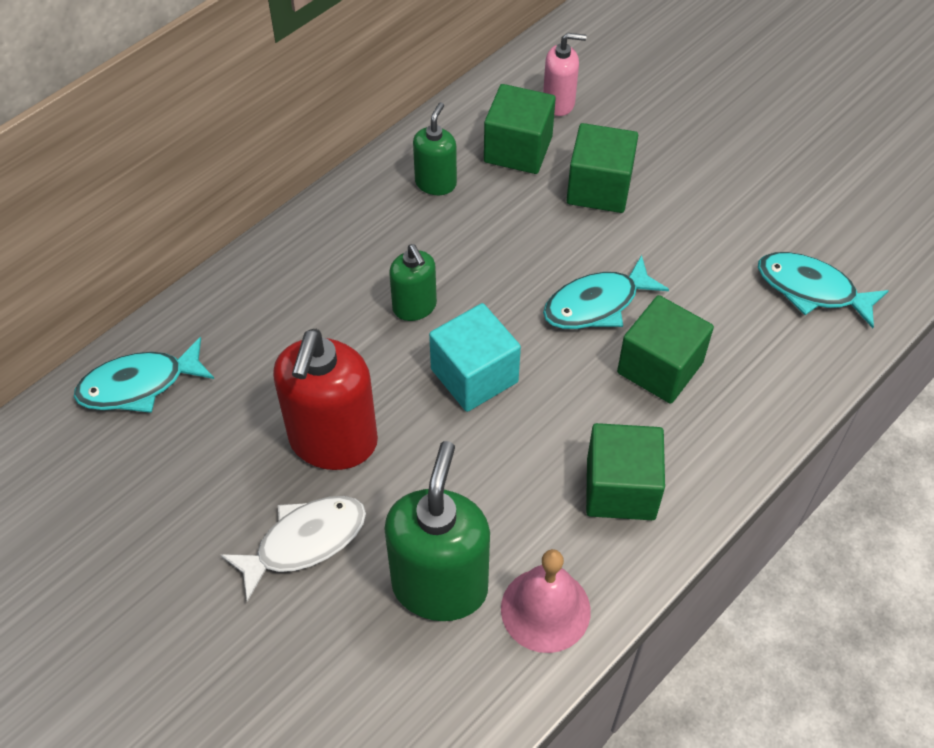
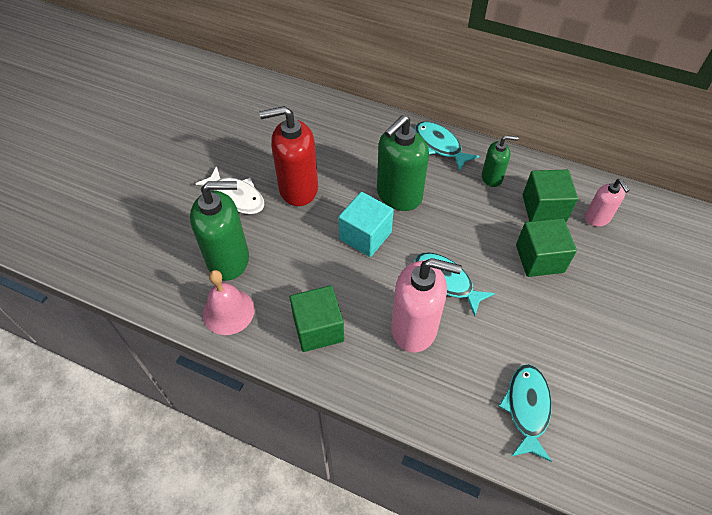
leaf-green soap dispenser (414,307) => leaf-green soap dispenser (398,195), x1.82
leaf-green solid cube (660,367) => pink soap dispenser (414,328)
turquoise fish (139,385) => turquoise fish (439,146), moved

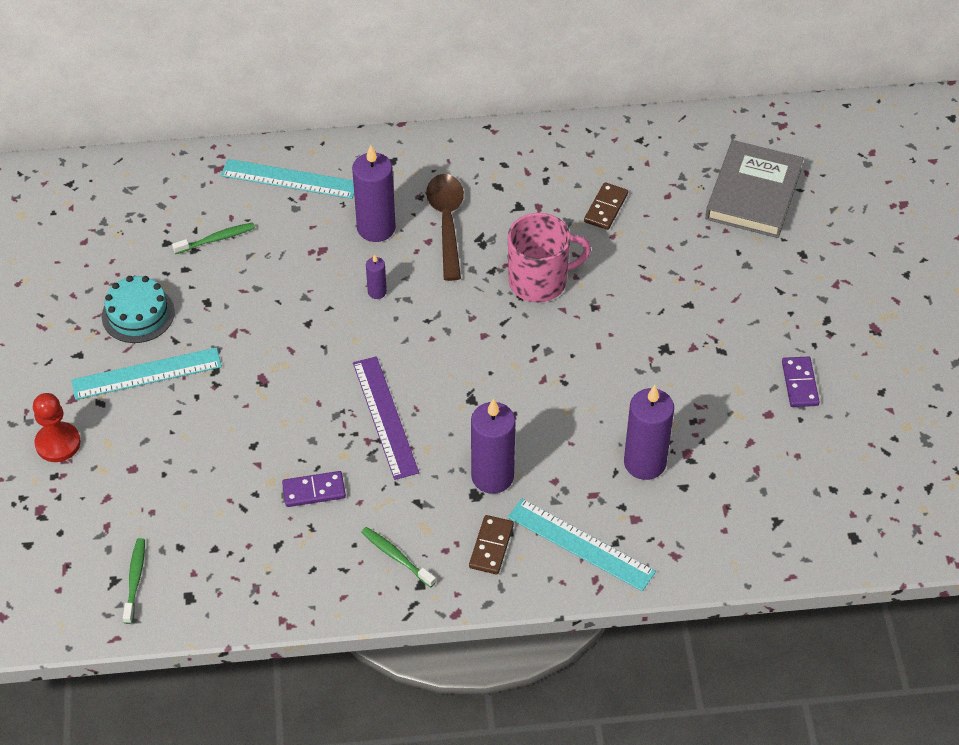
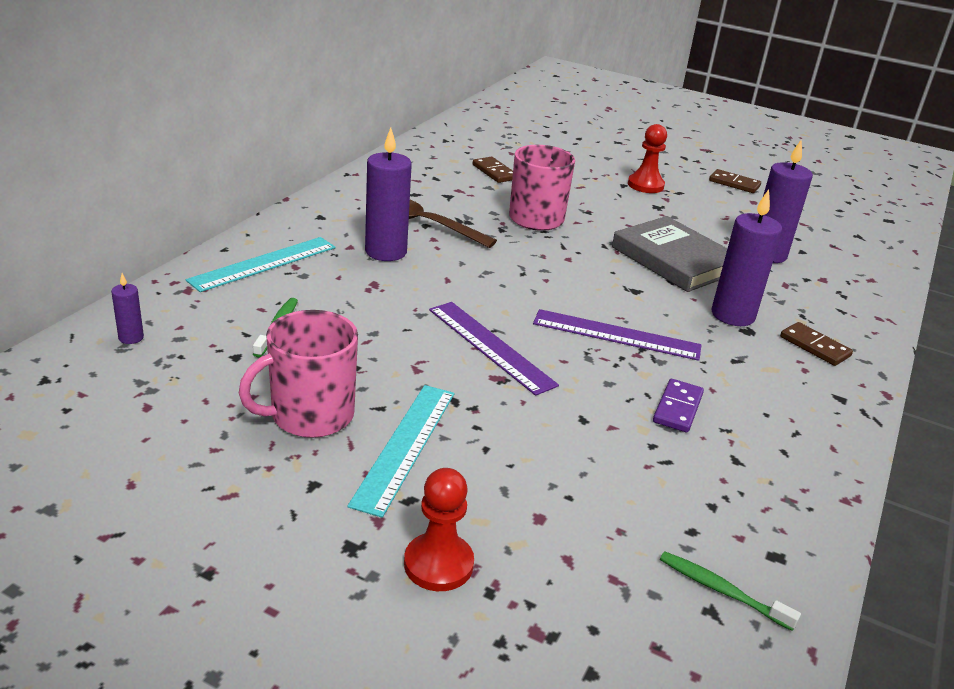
grey hardback (753,194) => grey hardback (674,260), moved
violet candle (377,292) => violet candle (131,338), moved
turquoise gateau (138,314) => pink mug (310,415)
violet domino piece (799,383) => russet domino piece (734,183)
turquoise straightedge (580,544) => nothing
leaf-green dental brush (396,557) => nothing
nothing => red chess pawn (645,185)
nothing => violet straightedge (490,346)

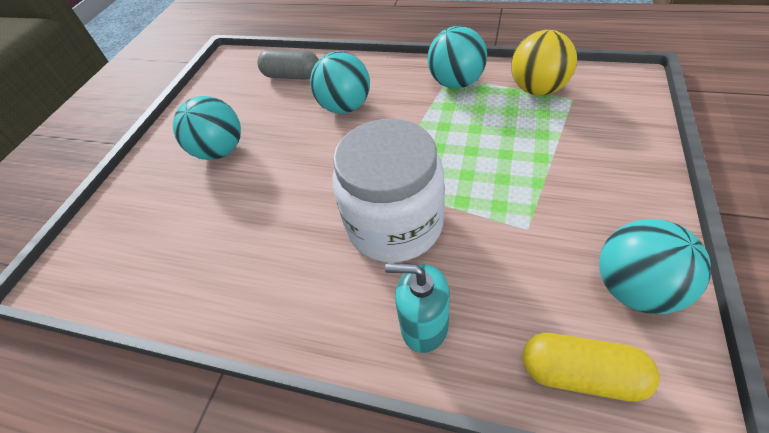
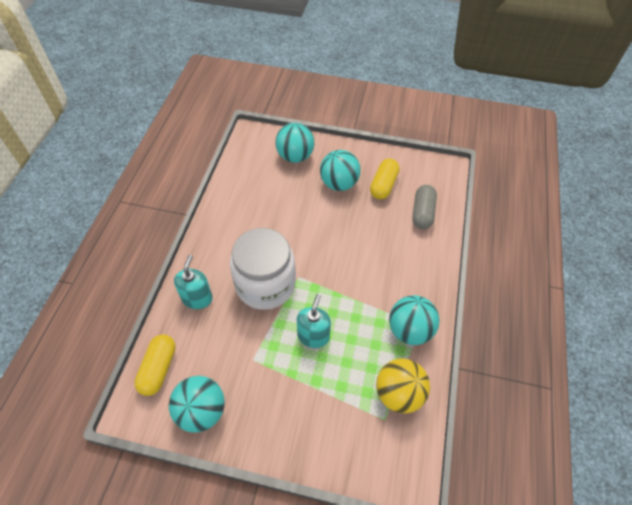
turquoise play ball (345,107) => turquoise play ball (295,156), moved
nothing => bright yellow capsule (383,185)
nothing => turquoise soap dispenser (313,336)

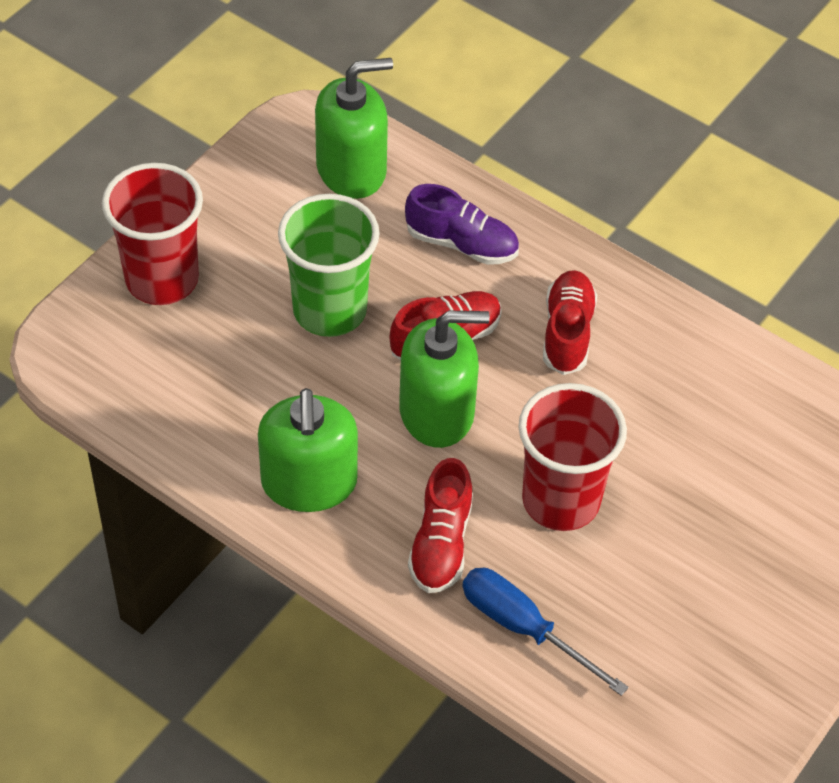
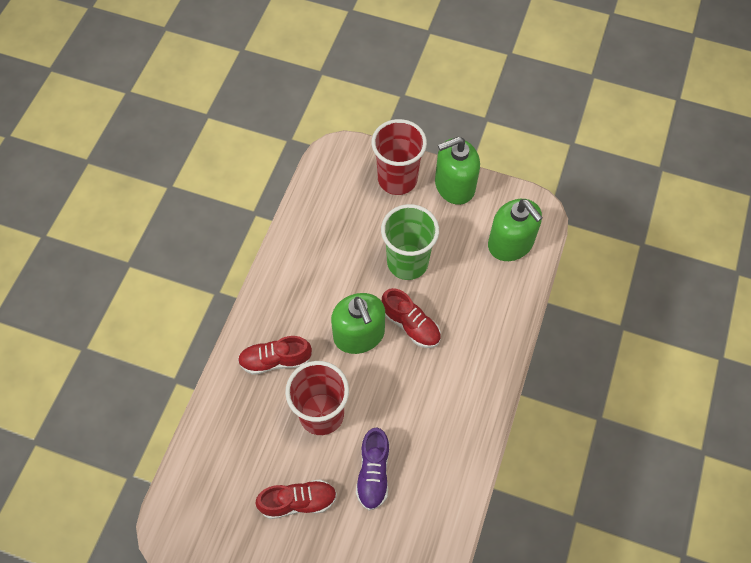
violet shoe (462,244) => violet shoe (373,473), moved
red shoe (567,332) => red shoe (298,501), moved
leaf-green soap dispenser (309,483) => leaf-green soap dispenser (454,185), moved
cobalt screwdriver (523,628) => nothing

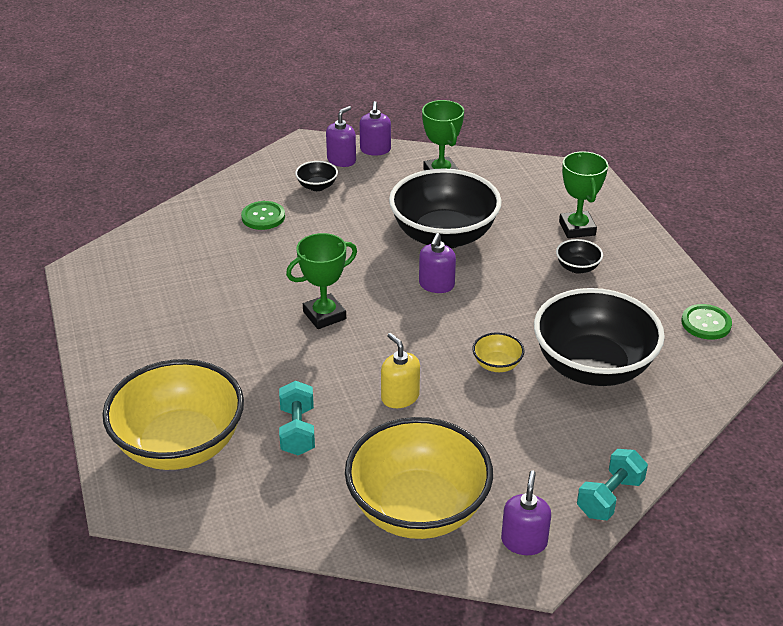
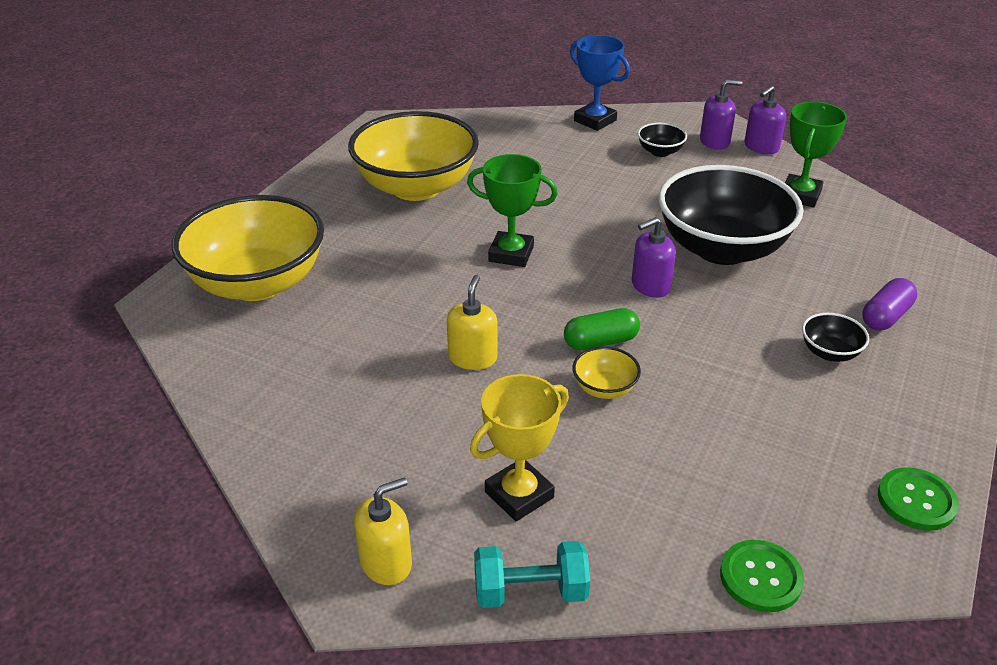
leaf-green prize cup (577,228) => violet capsule (885,316)
leaf-green sewing button (263,217) => leaf-green sewing button (760,577), moved
black serving bowl (593,367) => nothing
turquoise dumbbell (297,431) => nothing
bright yellow serving bowl (418,509) => bright yellow serving bowl (416,187), moved
violet soap dispenser (524,541) => bright yellow soap dispenser (386,563)
nothing => cobalt prize cup (595,120)
nothing => leaf-green capsule (600,342)
nothing => bright yellow prize cup (519,495)

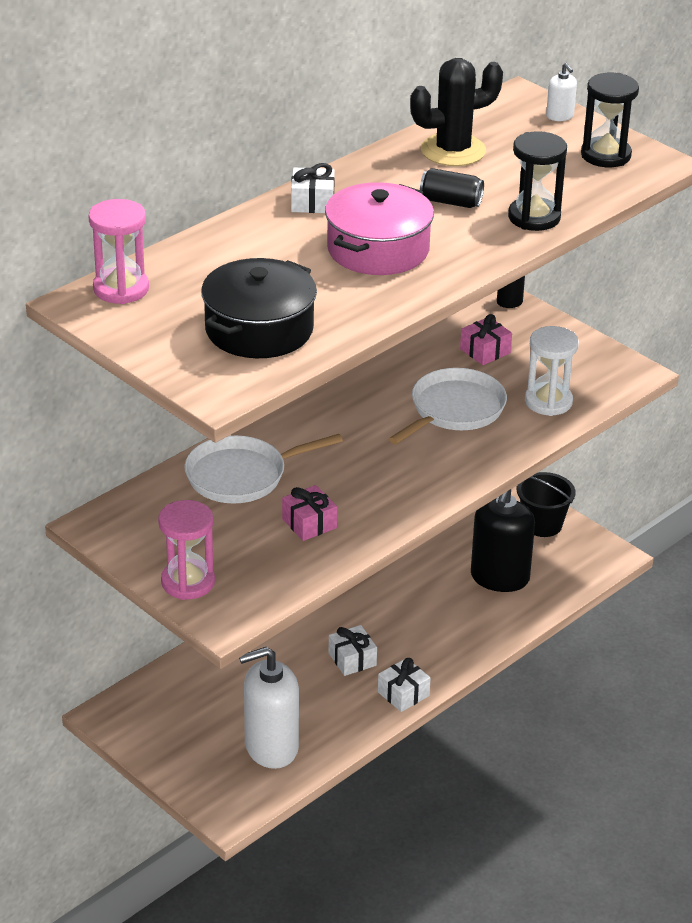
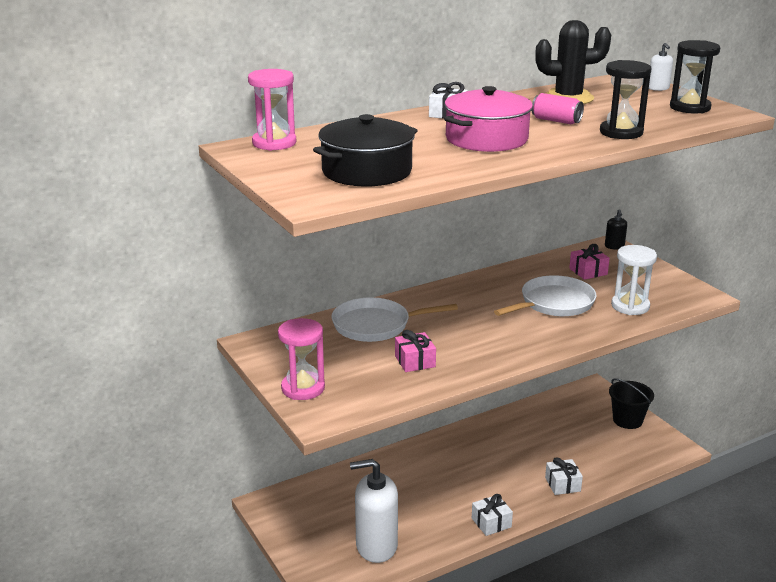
black can (451,202) => pink can (556,121)
black soap dispenser (499,578) => nothing
snow-white present (352,659) => snow-white present (562,484), moved

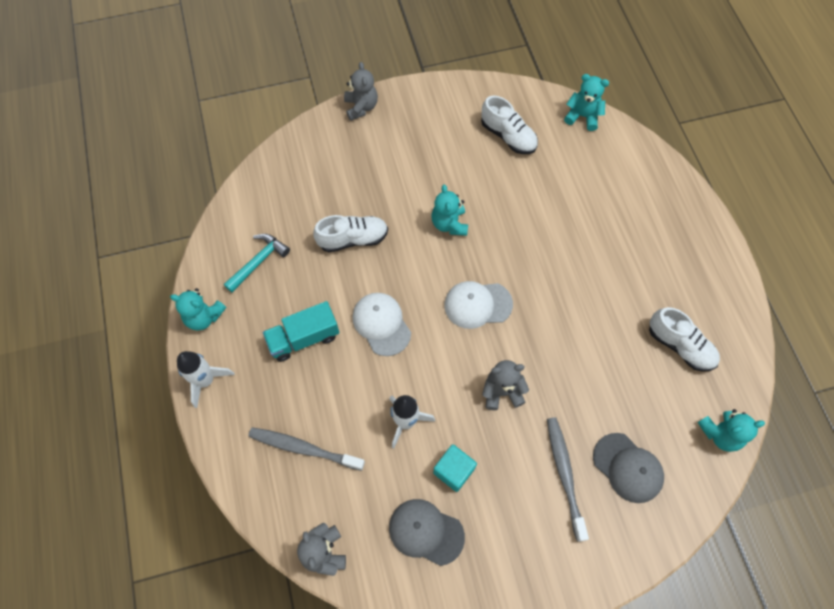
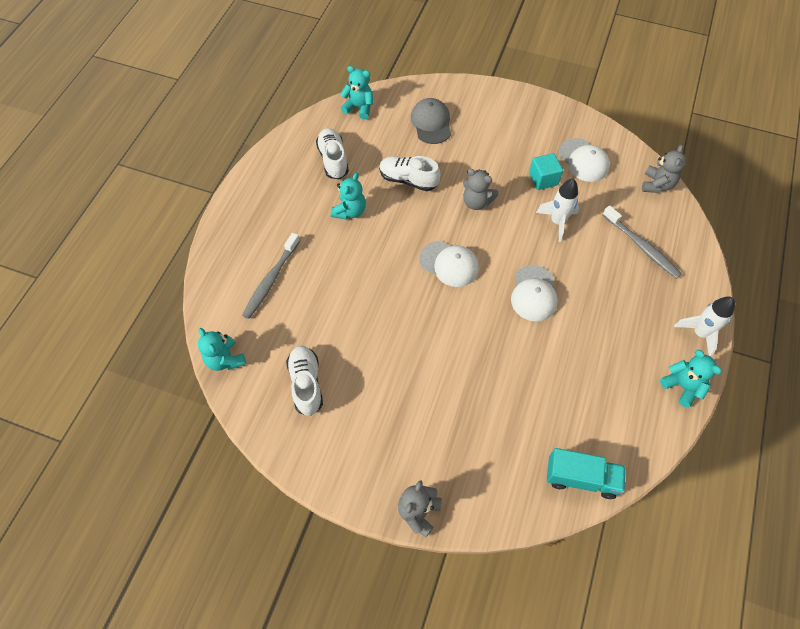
turquoise teddy bear (449,224) => turquoise teddy bear (350,211), moved
snow-white shoe (353,239) => snow-white shoe (408,180), moved
turquoise claw hammer (258,262) => nothing
turquoise truck (304,338) => turquoise truck (581,478), moved
grey dental brush (564,475) => grey dental brush (271,280), moved
grey peaked cap (426,532) => snow-white peaked cap (583,160)

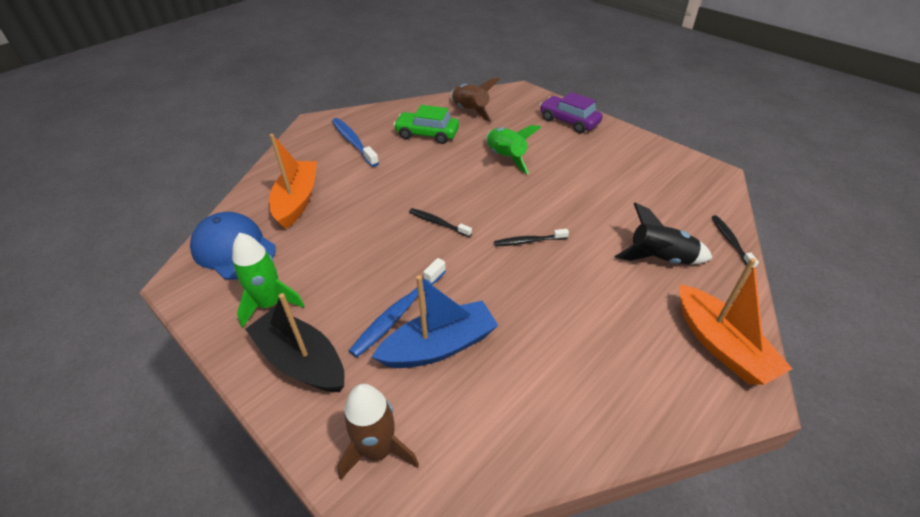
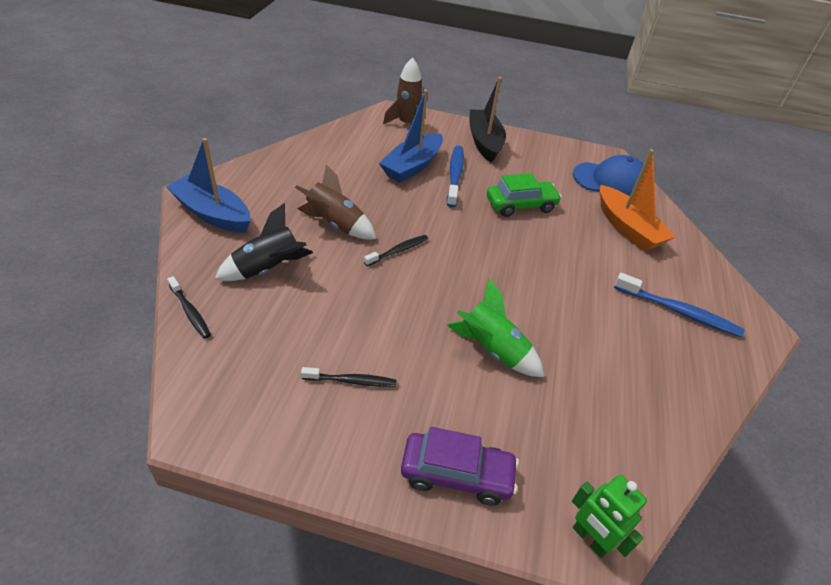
russet toy rocket (470,111) => russet toy rocket (336,224), moved
leaf-green toy car (427,134) => leaf-green toy car (521,205), moved
black dental brush (438,223) => black dental brush (351,381), moved
leaf-green toy rocket (270,304) => nothing
orange sailboat (721,345) => cobalt sailboat (212,214)
black sailboat (301,361) => black sailboat (484,142), 105 degrees counterclockwise
nothing => leaf-green toy robot (590,539)

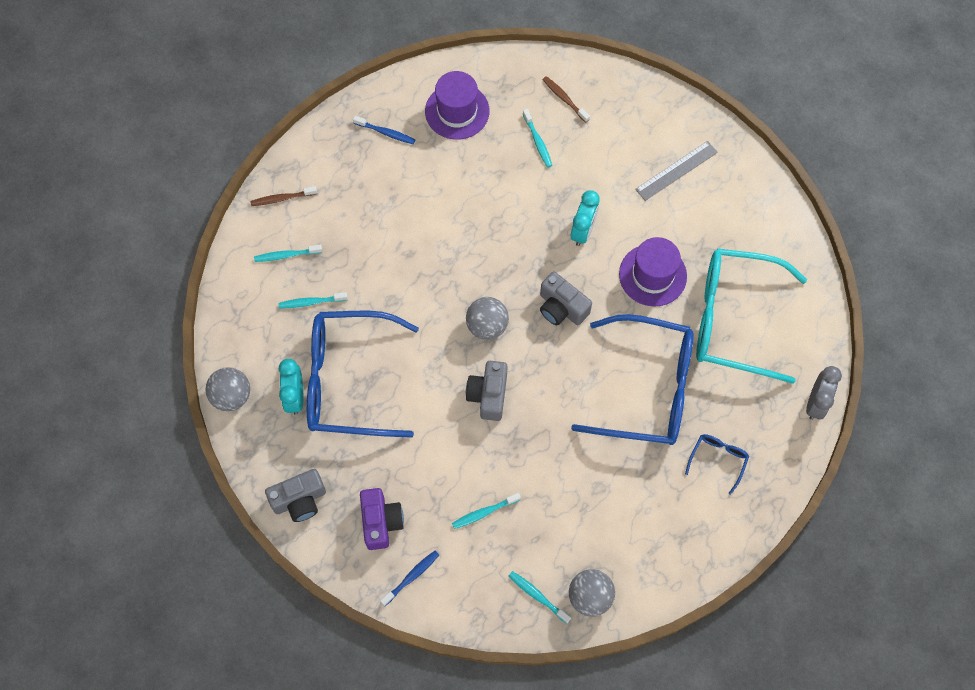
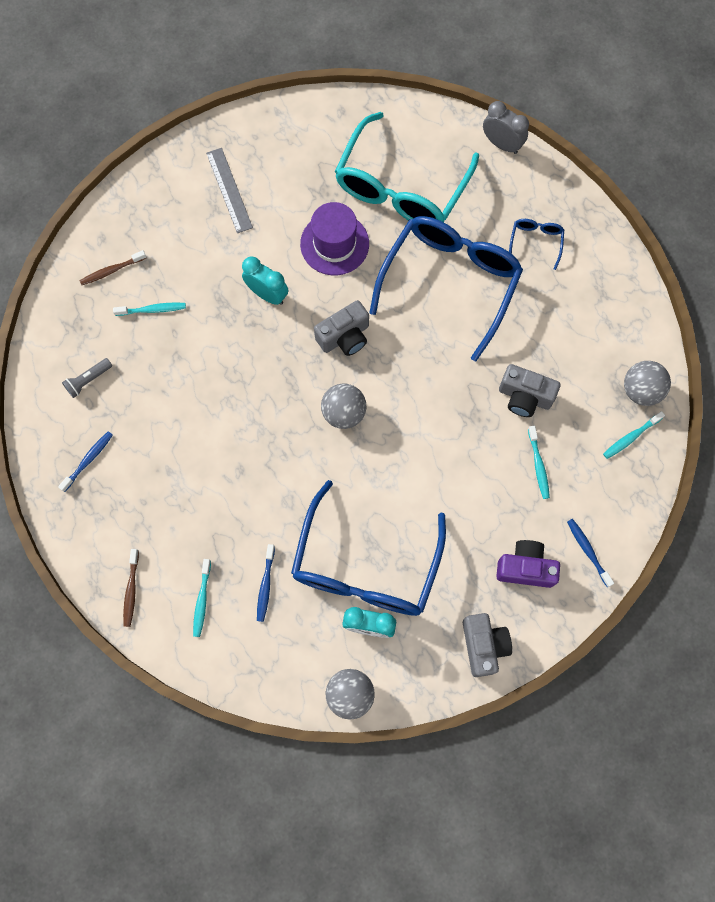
violet top hat (457,111) => grey torch (88,380)
turquoise dental brush (311,302) => cobalt dental brush (265,585)
grey compact camera (488,395) => grey compact camera (524,397), moved
cobalt eyeglasses (718,459) => cobalt eyeglasses (535,242), 60 degrees clockwise

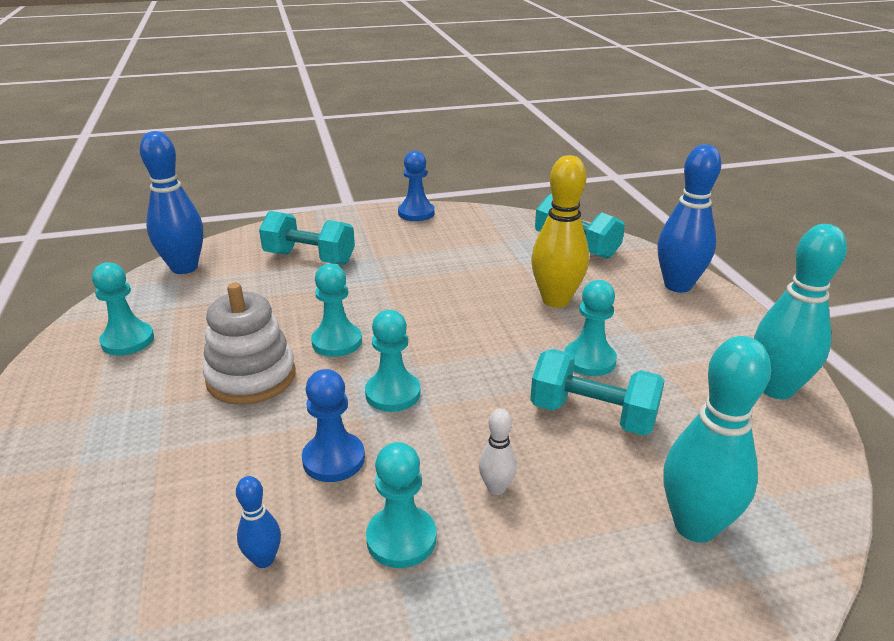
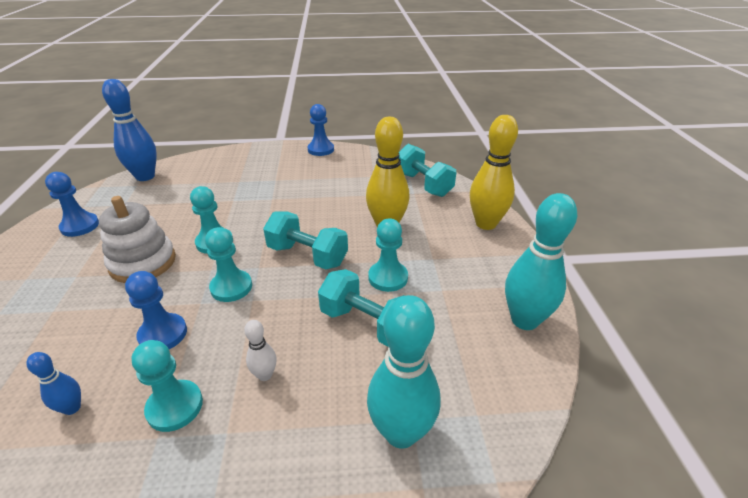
cobalt tenpin (677,286) => bright yellow tenpin (486,224)
turquoise dumbbell (309,258) => turquoise dumbbell (307,255), moved
turquoise chess pawn (128,340) => cobalt chess pawn (80,226)

